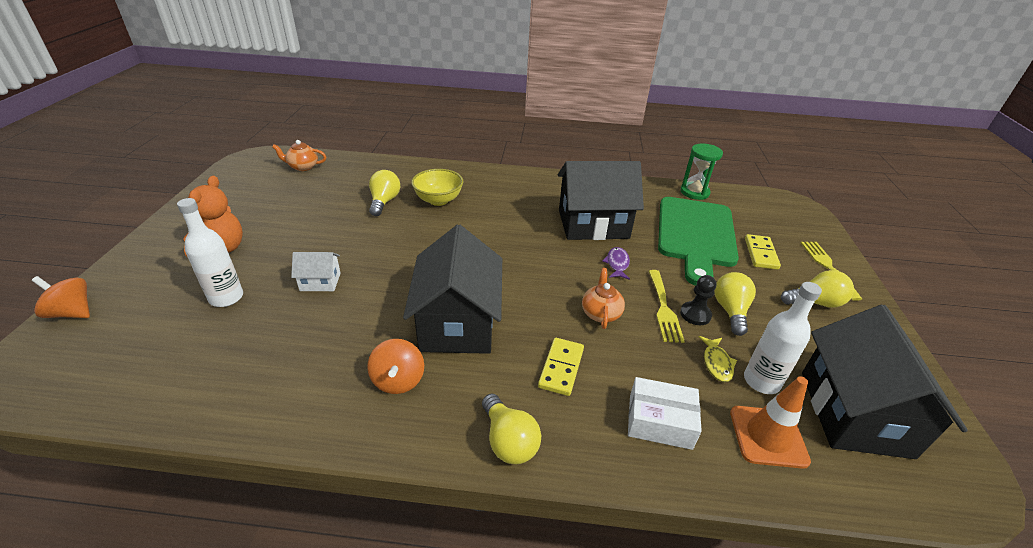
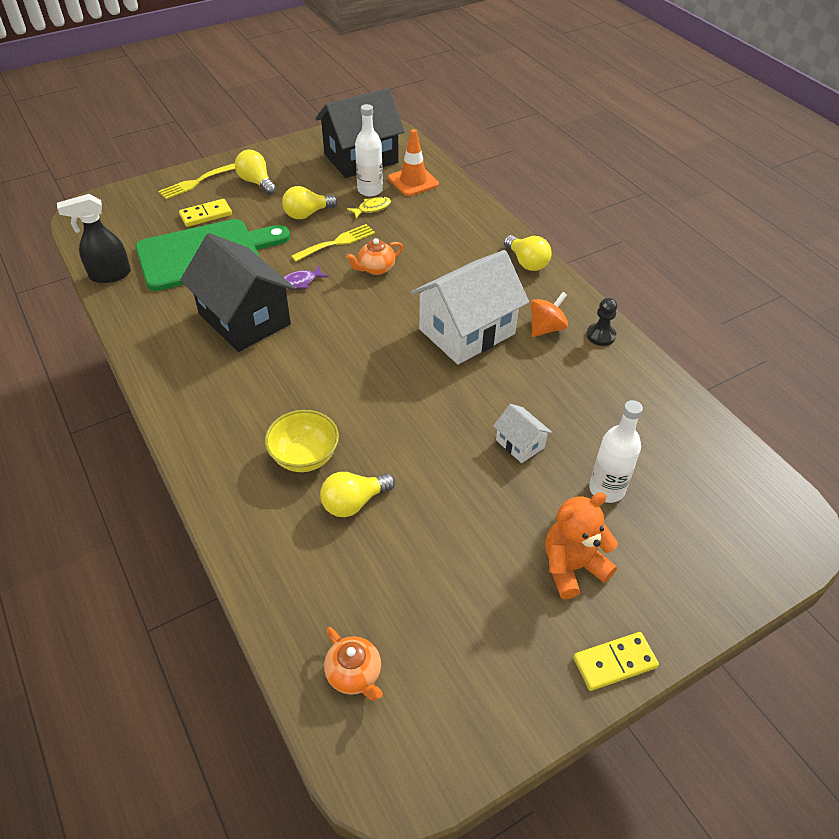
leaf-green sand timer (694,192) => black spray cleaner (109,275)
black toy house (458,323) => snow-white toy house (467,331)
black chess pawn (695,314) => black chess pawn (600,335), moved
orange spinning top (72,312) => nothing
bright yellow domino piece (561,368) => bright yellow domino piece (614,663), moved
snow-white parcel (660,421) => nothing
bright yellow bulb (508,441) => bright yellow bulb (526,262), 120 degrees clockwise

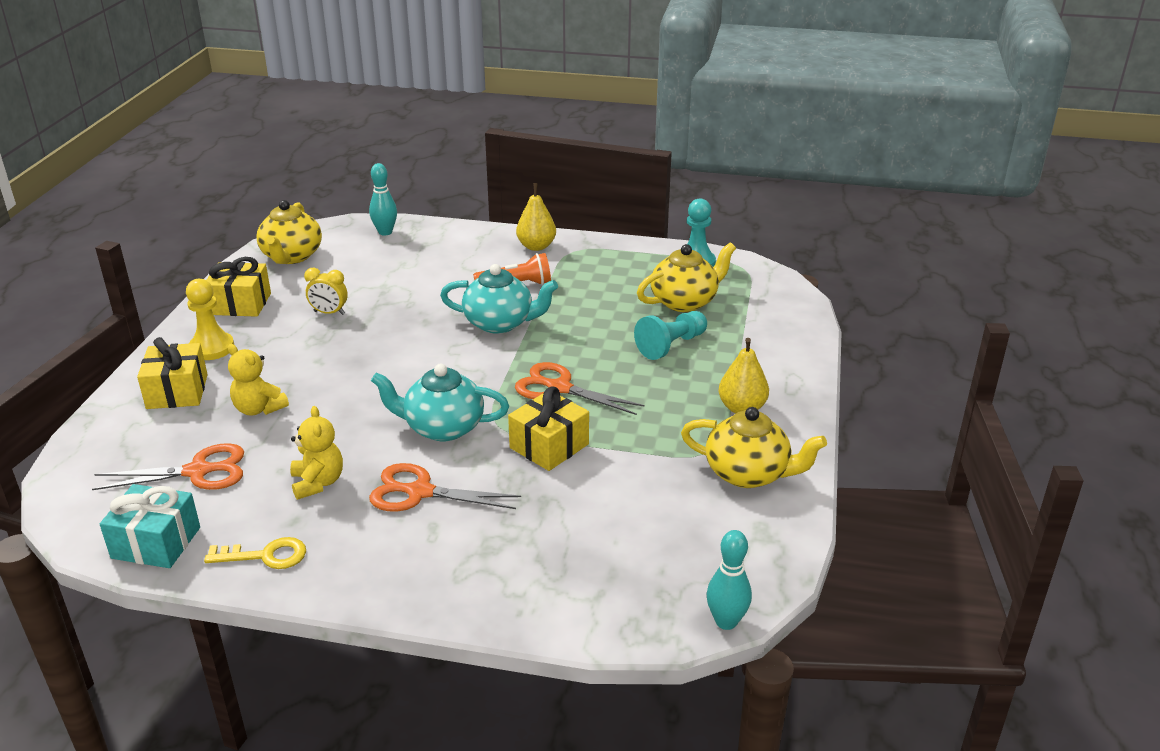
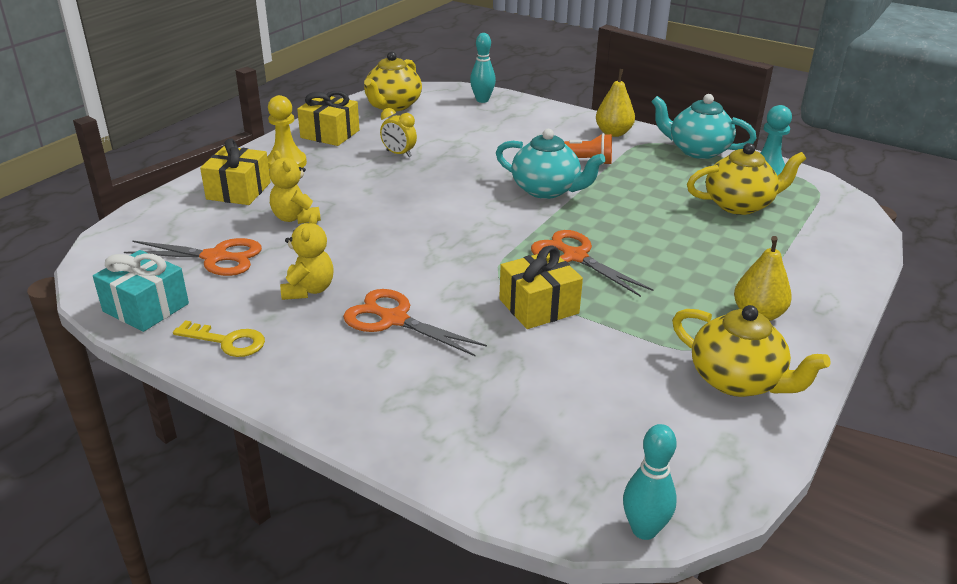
turquoise chess pawn (671,345) => nothing
turquoise teapot (442,427) => turquoise teapot (697,150), moved

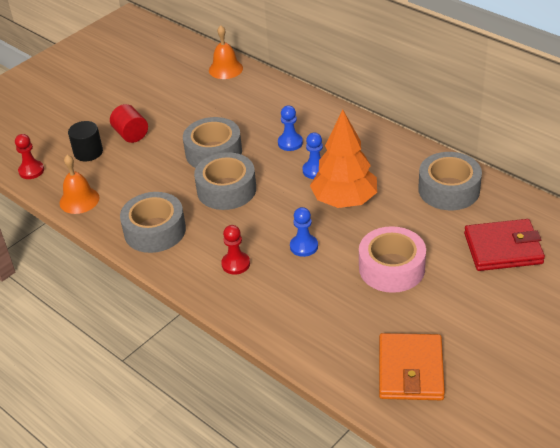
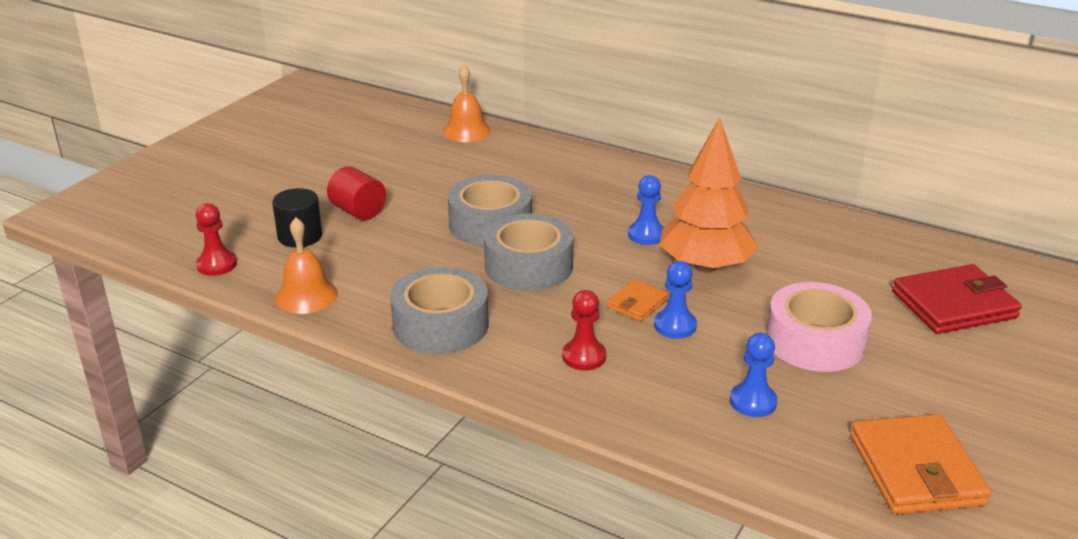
cobalt chess pawn (290,143) => cobalt chess pawn (753,402), moved
grey tape (449,190) => nothing
nothing => orange billfold (637,303)

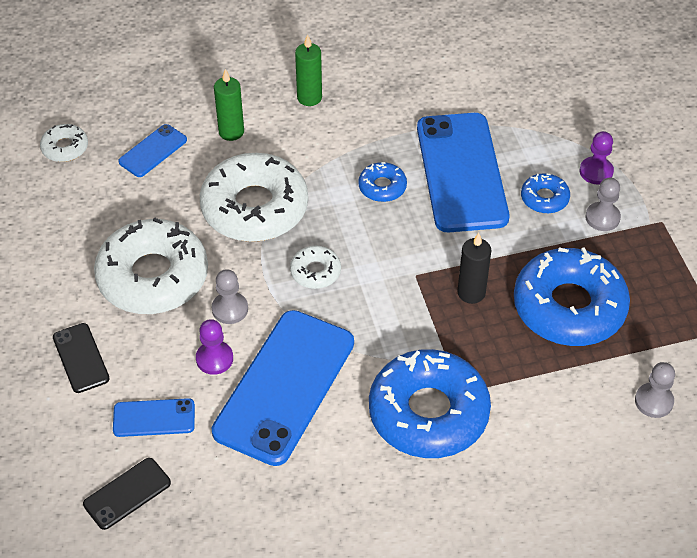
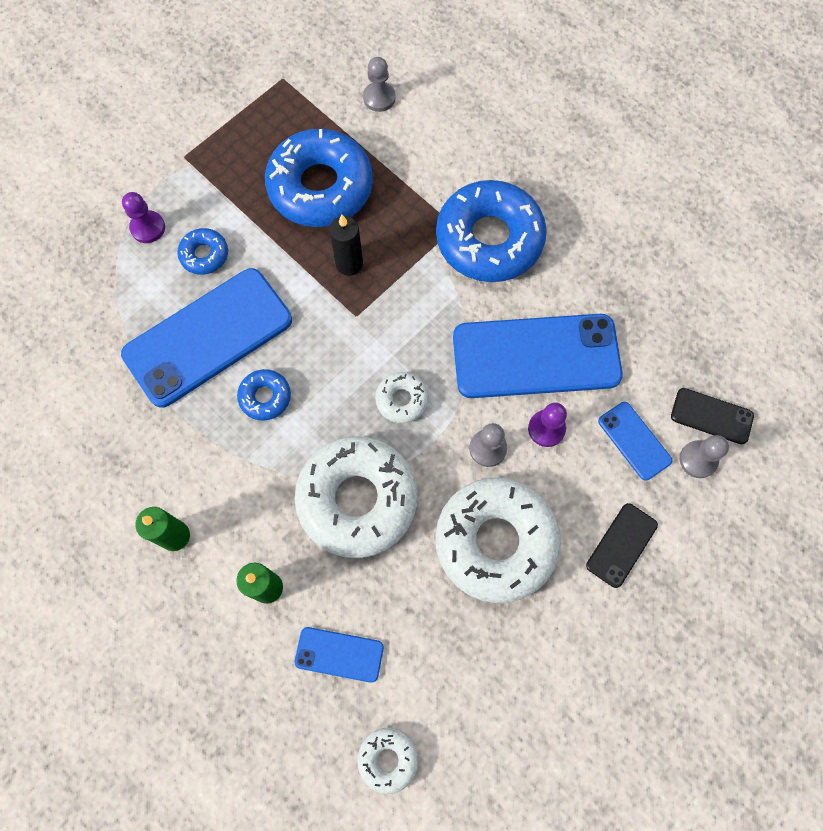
grey chess pawn (602,218) => grey chess pawn (698,459), moved

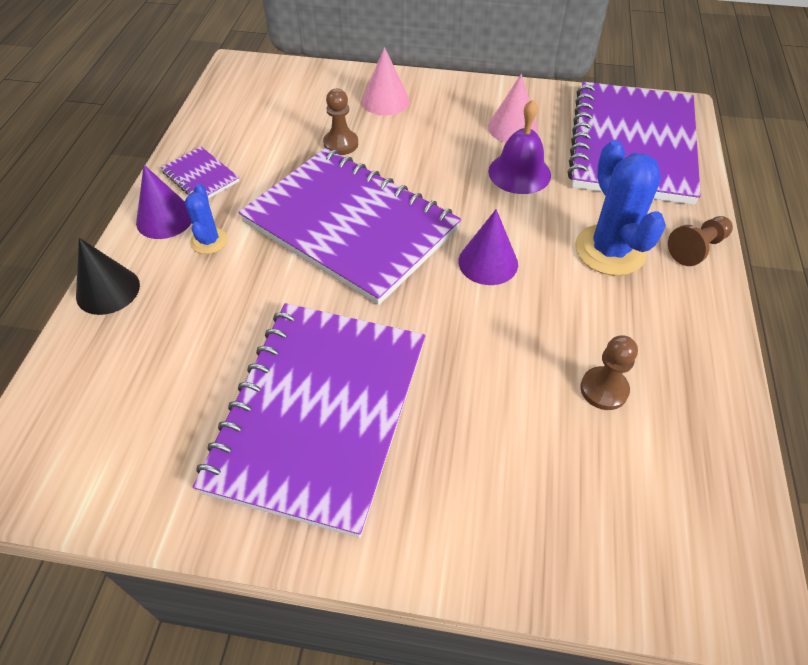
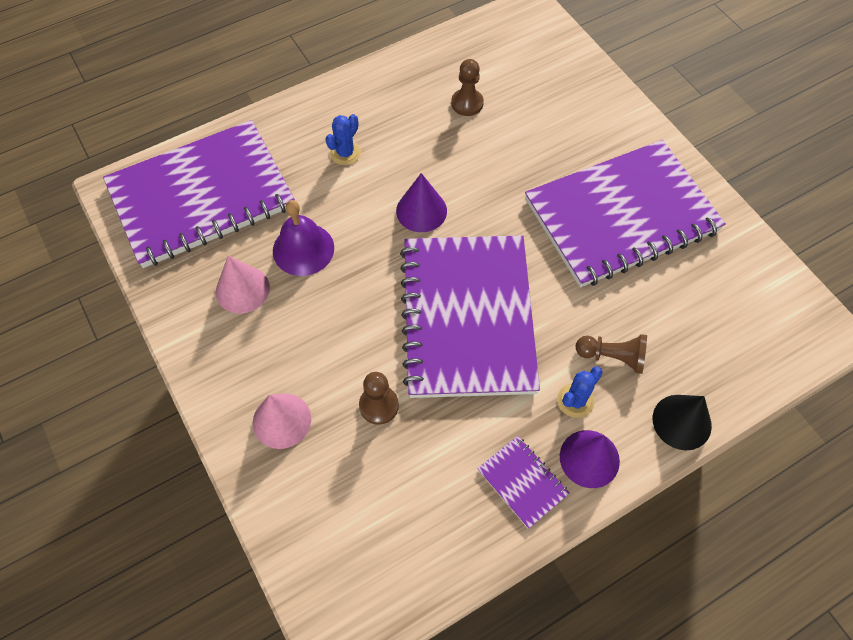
cobalt saguaro cactus (610,250) => cobalt saguaro cactus (345,153), x0.54
violet exercise book (201,176) => violet exercise book (522,482), 45 degrees counterclockwise
russet chess pawn (697,248) => russet chess pawn (612,357), moved

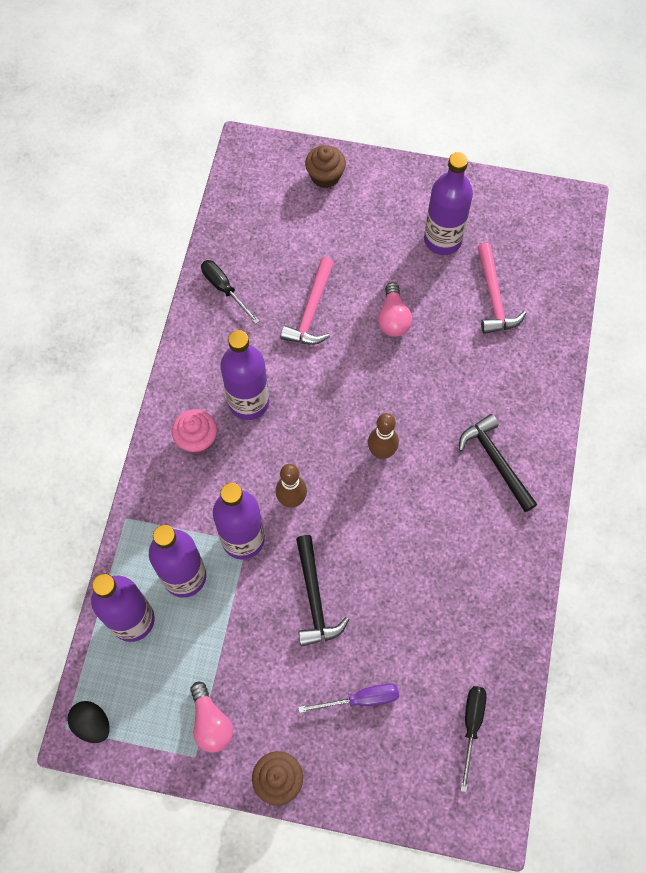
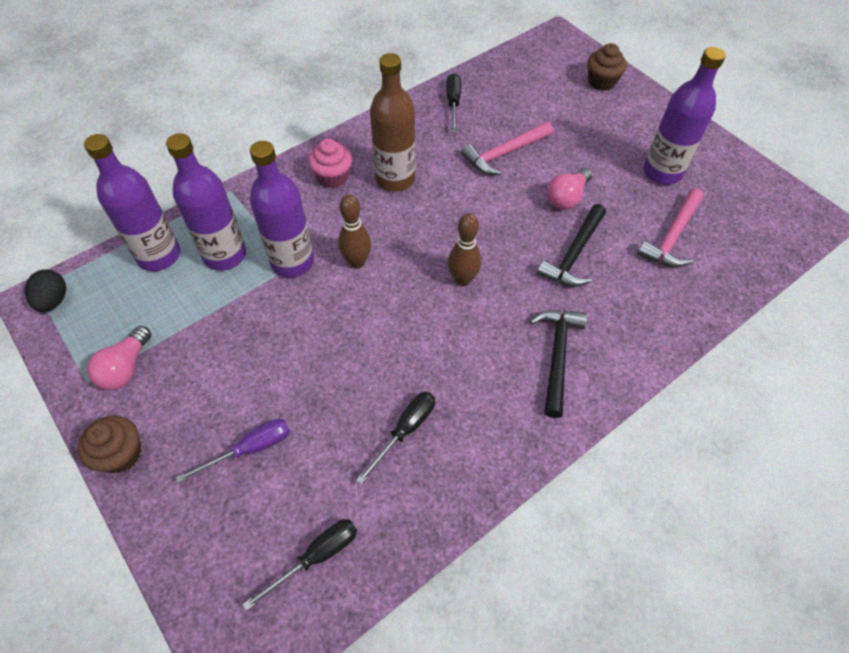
violet bottle (248,402) => russet bottle (395,179)
black claw hammer (314,598) => black claw hammer (573,254), moved
violet screwdriver (361,699) => violet screwdriver (250,449), 60 degrees counterclockwise
nothing => black screwdriver (405,430)

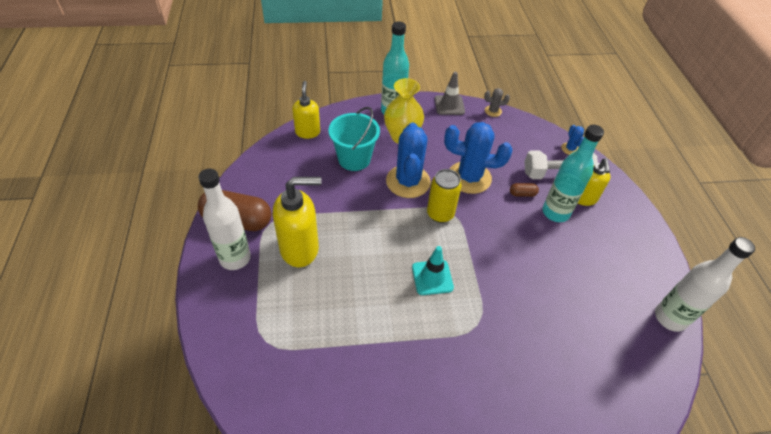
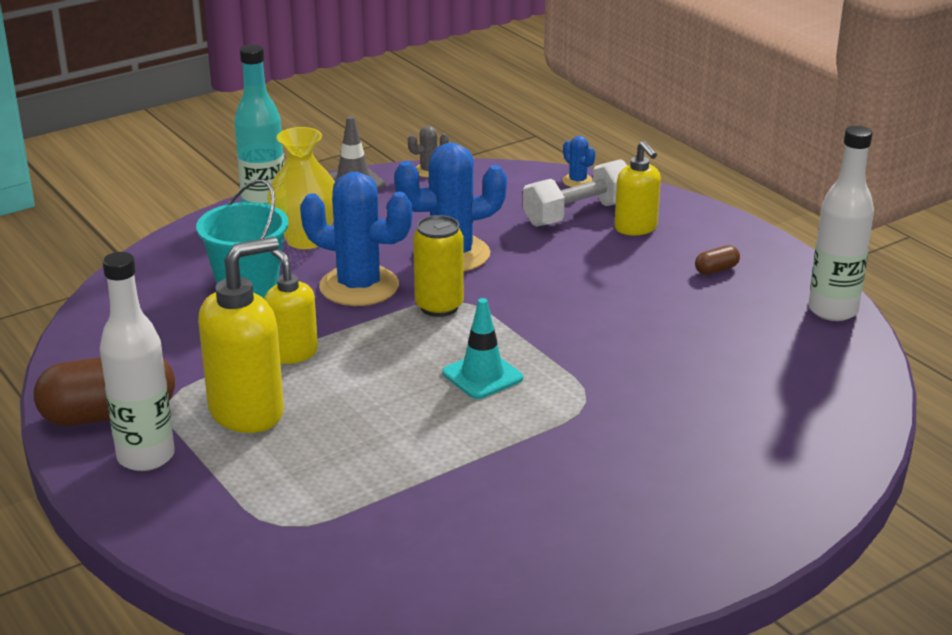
bright yellow soap dispenser (307,132) => bright yellow soap dispenser (292,353), moved
cobalt saguaro cactus (408,181) => cobalt saguaro cactus (359,286), 45 degrees counterclockwise
turquoise bottle (555,212) => nothing
russet capsule (522,194) => russet capsule (716,269), moved

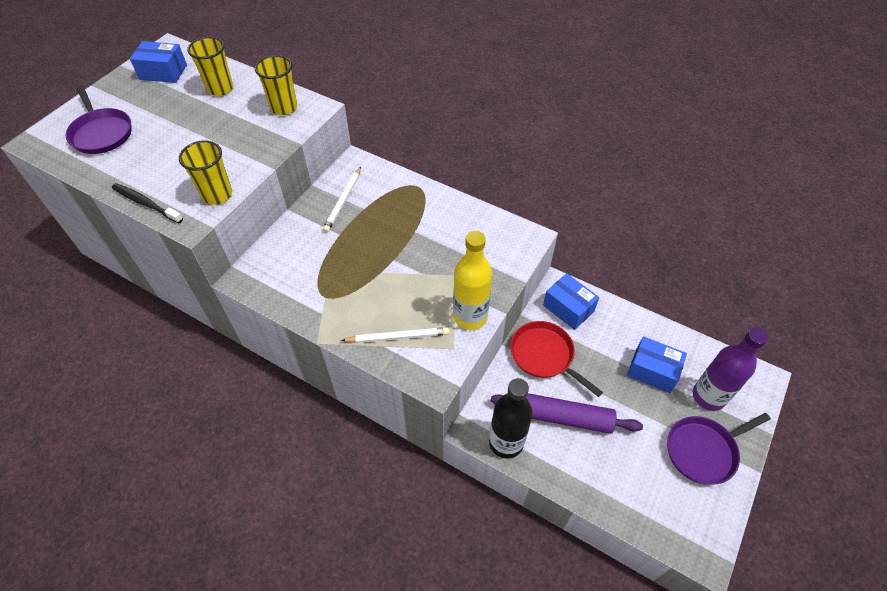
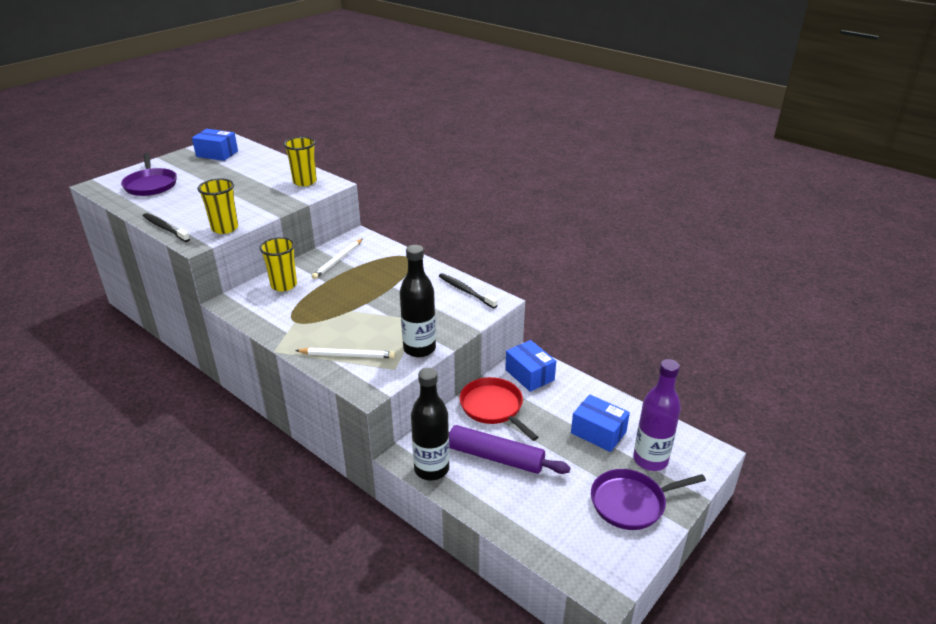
bright yellow beaker (220,88) => bright yellow beaker (284,285), moved
bright yellow bottle (470,316) => black bottle (419,349)
nothing => black dental brush (465,291)

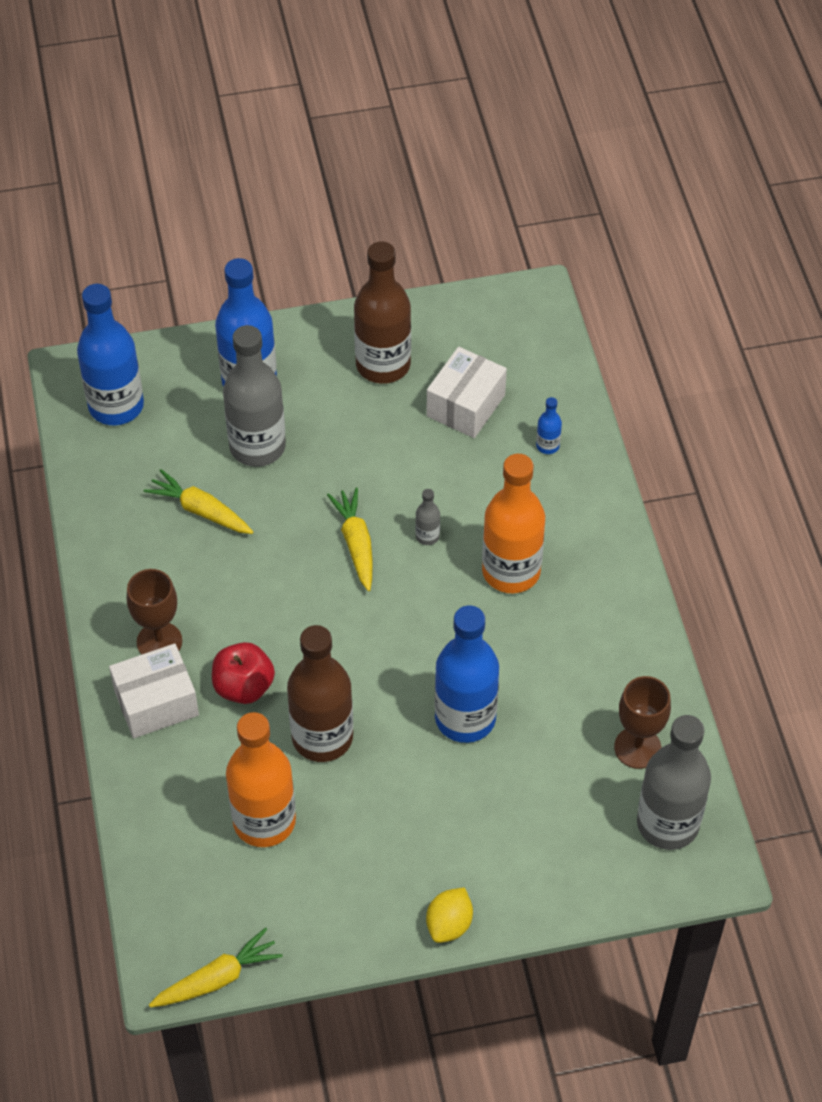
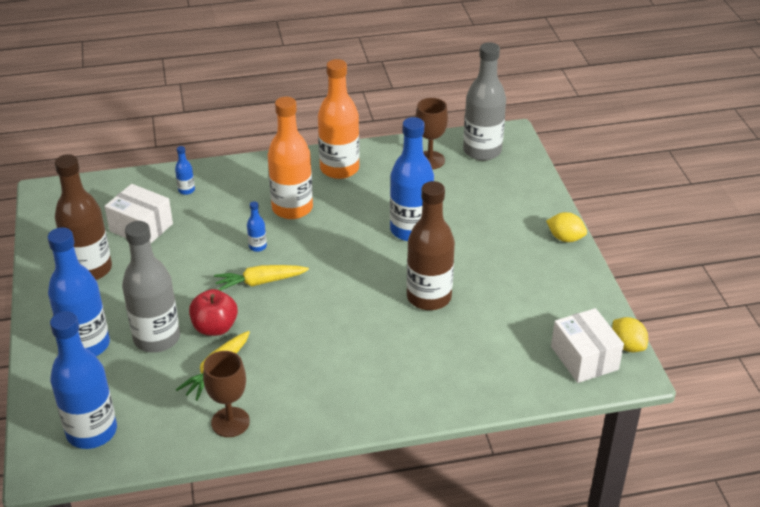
grey bottle (427,536) => cobalt bottle (257,246)
russet chalice (159,641) => russet chalice (230,422), moved
red apple fruit (244,687) => red apple fruit (215,327), moved
snow-white parcel (156,703) => snow-white parcel (584,358), moved
orange bottle (264,821) => orange bottle (339,169), moved
bright yellow root vegetable (217,978) => bright yellow citrus fruit (627,346)

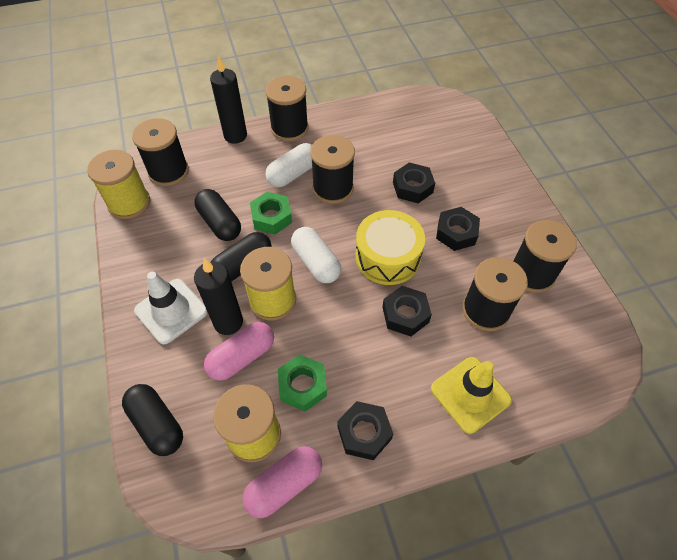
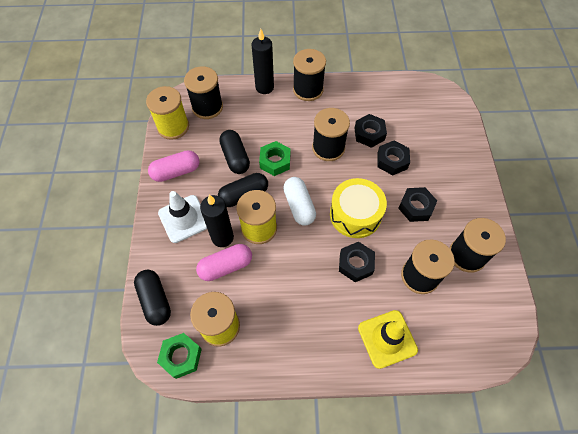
snow-white capsule (293,174) => nothing
leaf-green hexagon nut (303,385) => leaf-green hexagon nut (181,357), moved
black hexagon nut (364,433) => black hexagon nut (369,134), moved
pink capsule (284,485) => pink capsule (176,172), moved

